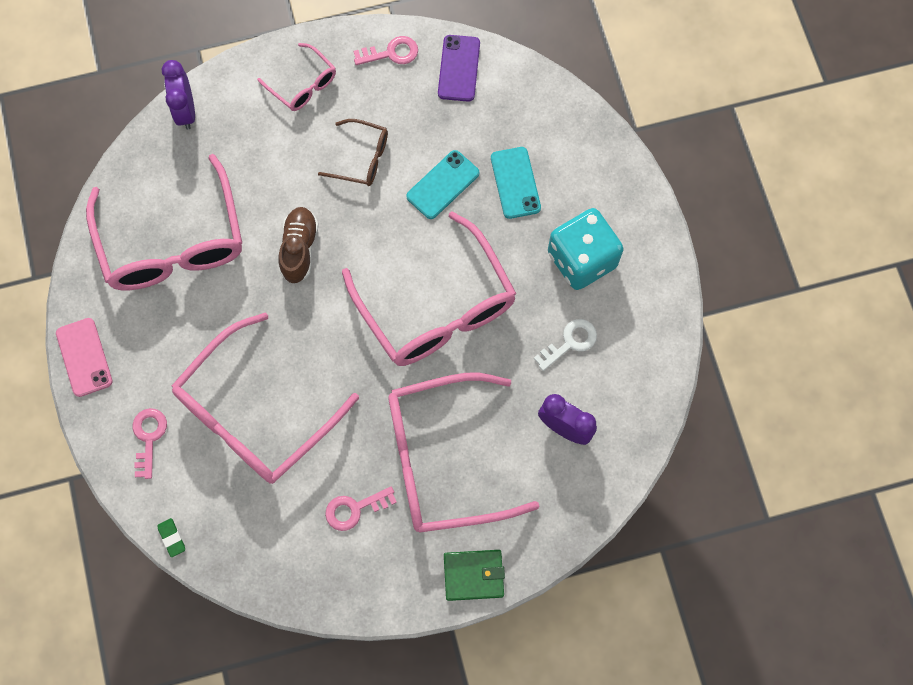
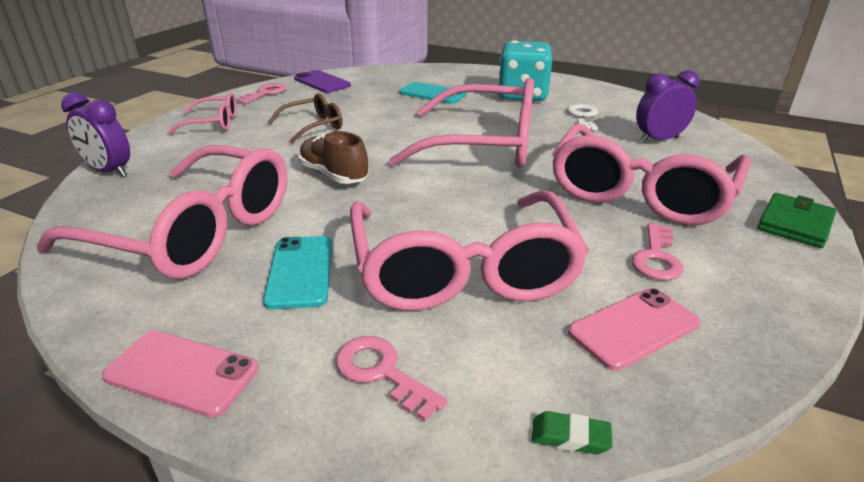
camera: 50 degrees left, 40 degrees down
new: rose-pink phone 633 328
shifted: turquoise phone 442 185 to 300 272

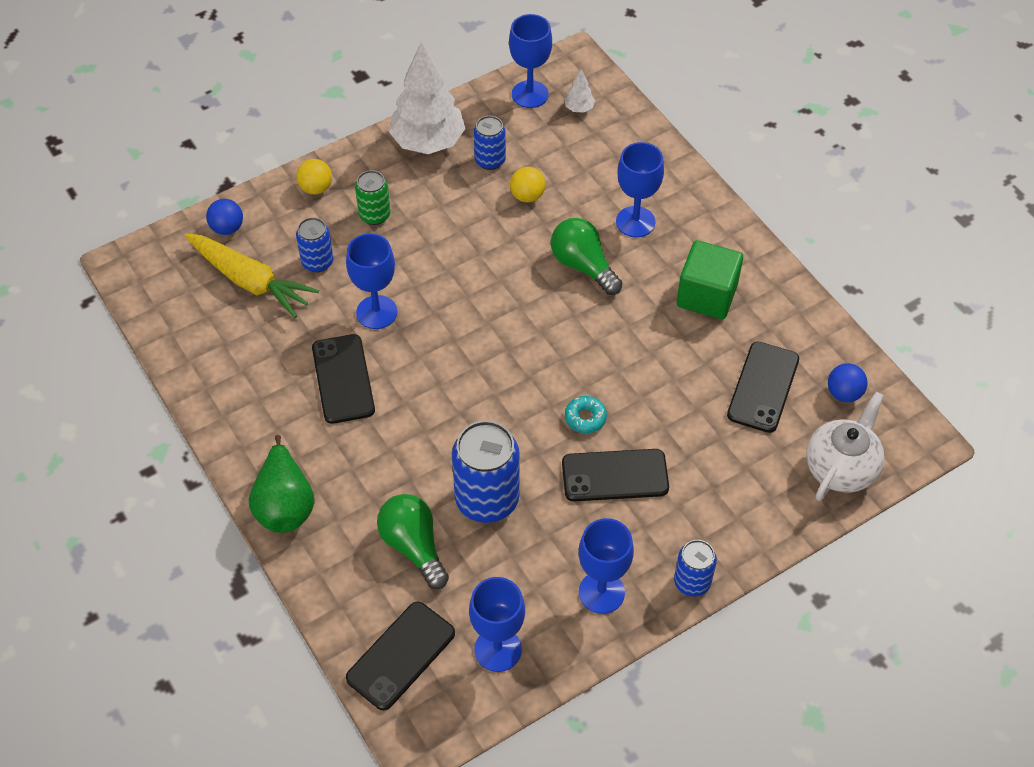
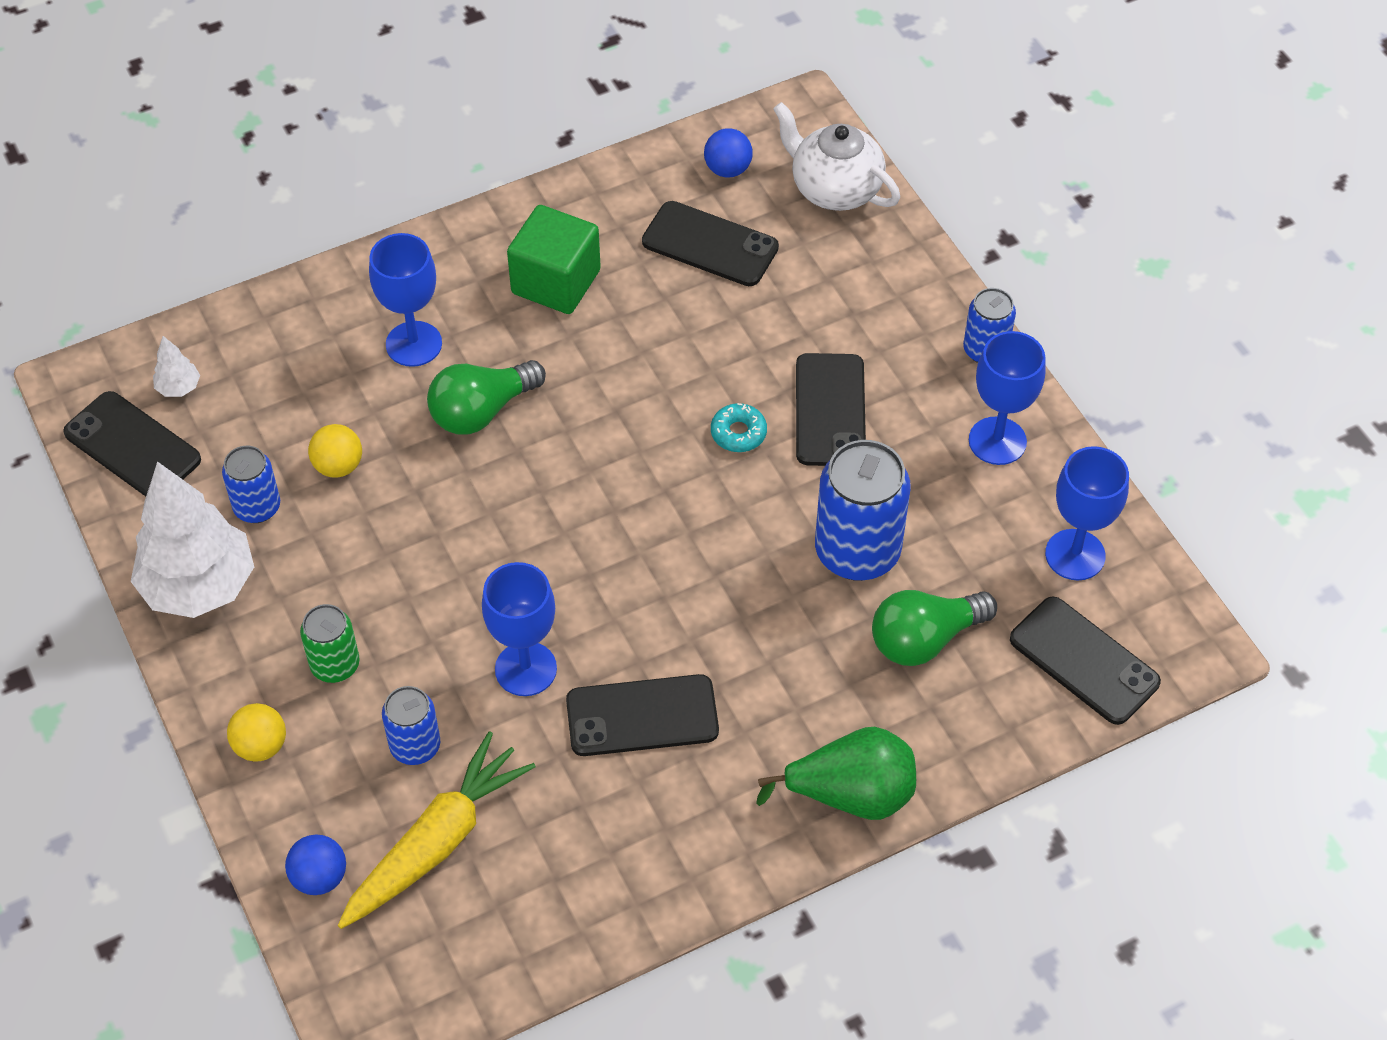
camera: 85 degrees left, 0 degrees up
swapped: blue wine glass 530 94 to ebony phone 132 446

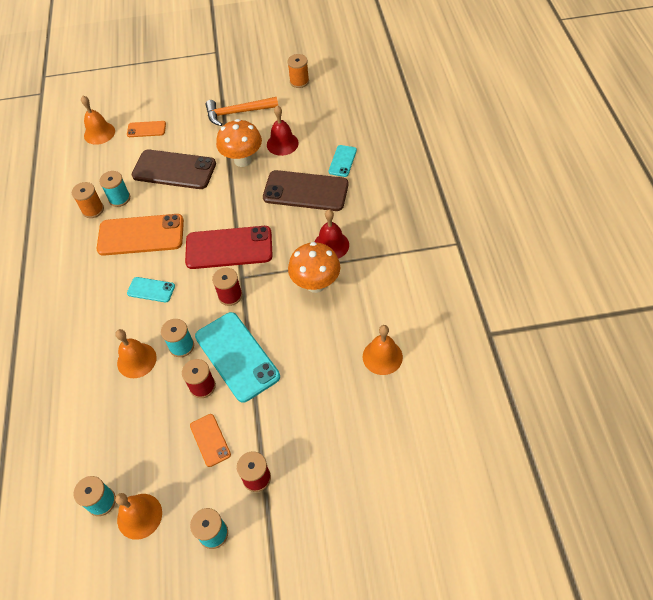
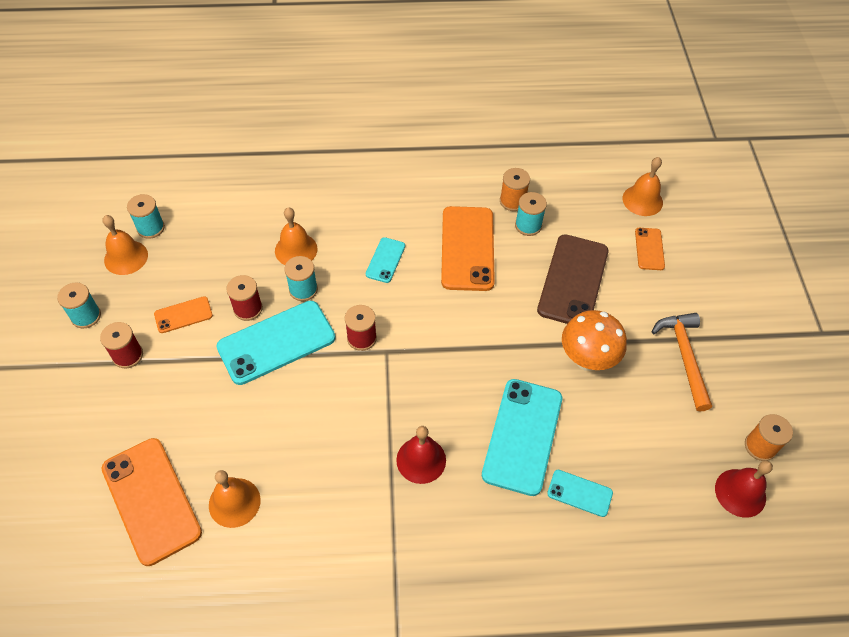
camera: 90 degrees right, 0 degrees up
gone: scarlet phone 229 248; orange-coloured mushroom 315 284
new: orange-coloured phone 151 500
shifted: scarlet school bell 282 143 to 740 493
repainted: dark brown phone 305 191 to turquoise phone 522 436

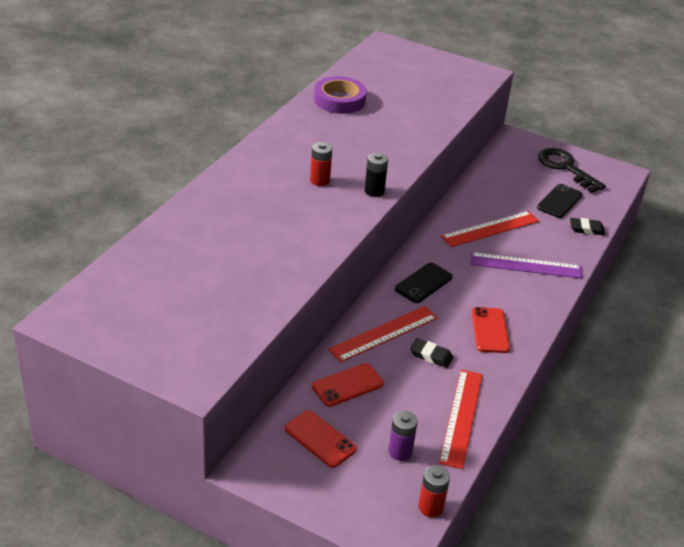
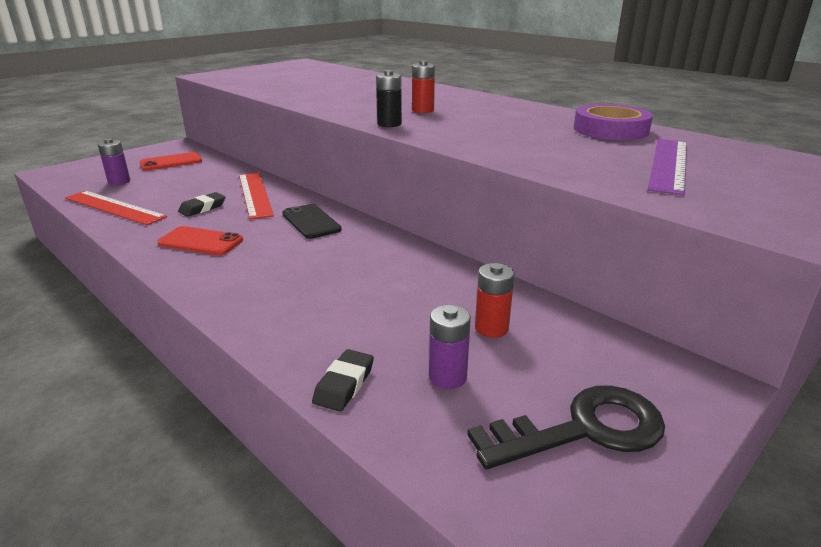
camera: 110 degrees right, 10 degrees down
gone: scarlet phone 347 385; scarlet measuring stick 490 229
shifted: scarlet AA battery 430 507 to 491 328; royal purple measuring stick 525 265 to 669 164
swapped: ebony phone 559 201 to royal purple AA battery 447 377

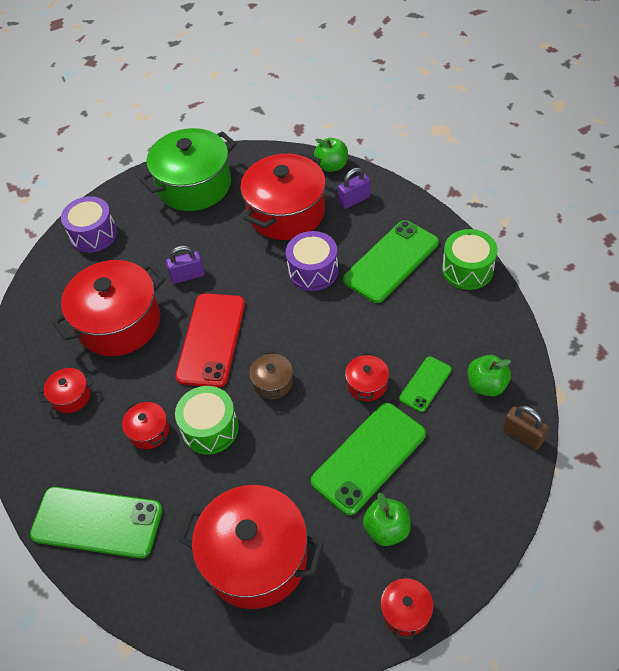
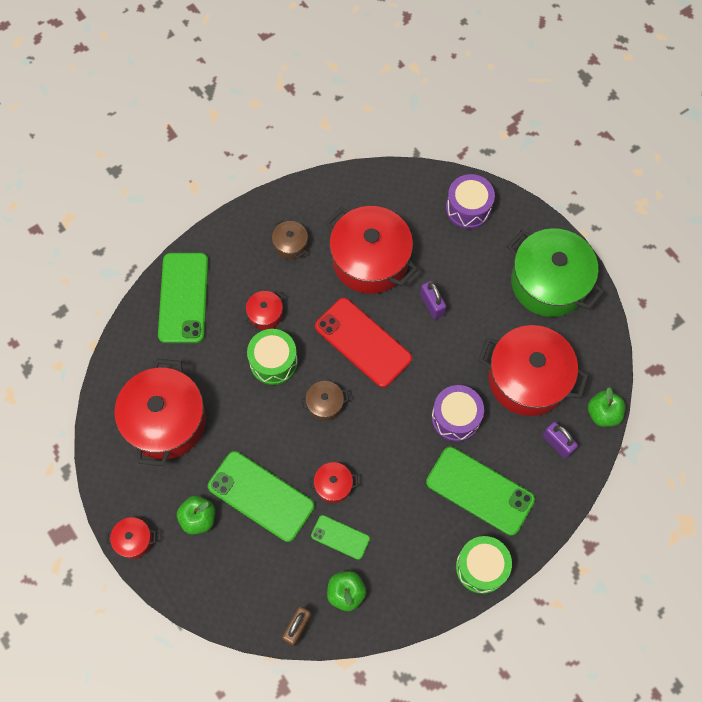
camera: 75 degrees right, 15 degrees up
repainted: scarlet cooking pot 71 396 to dark brown cooking pot 290 244
rotated: scarlet phone 211 339 = 363 342 45 degrees clockwise

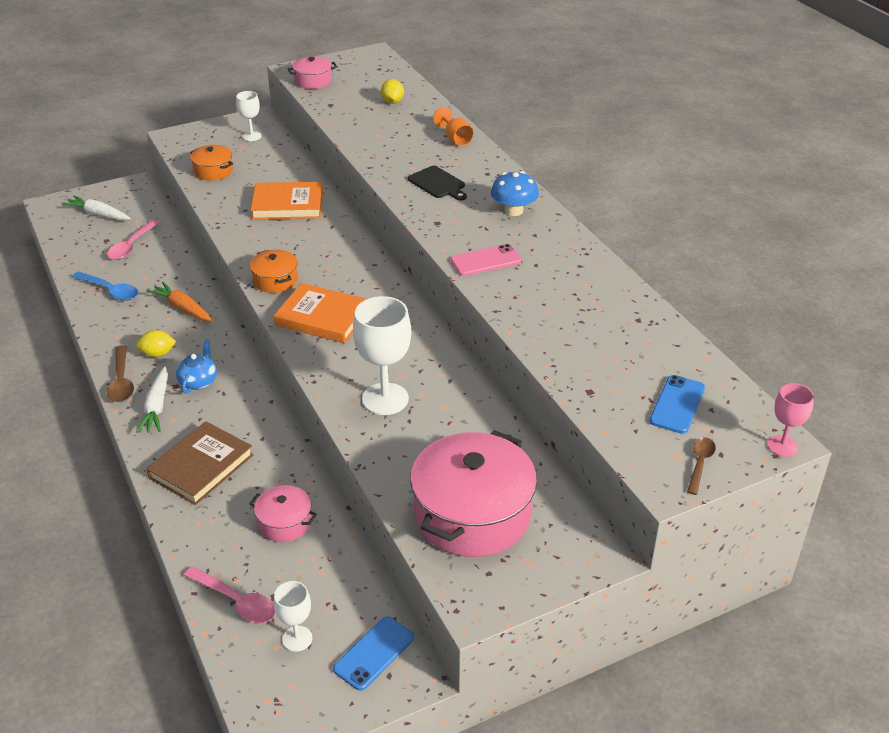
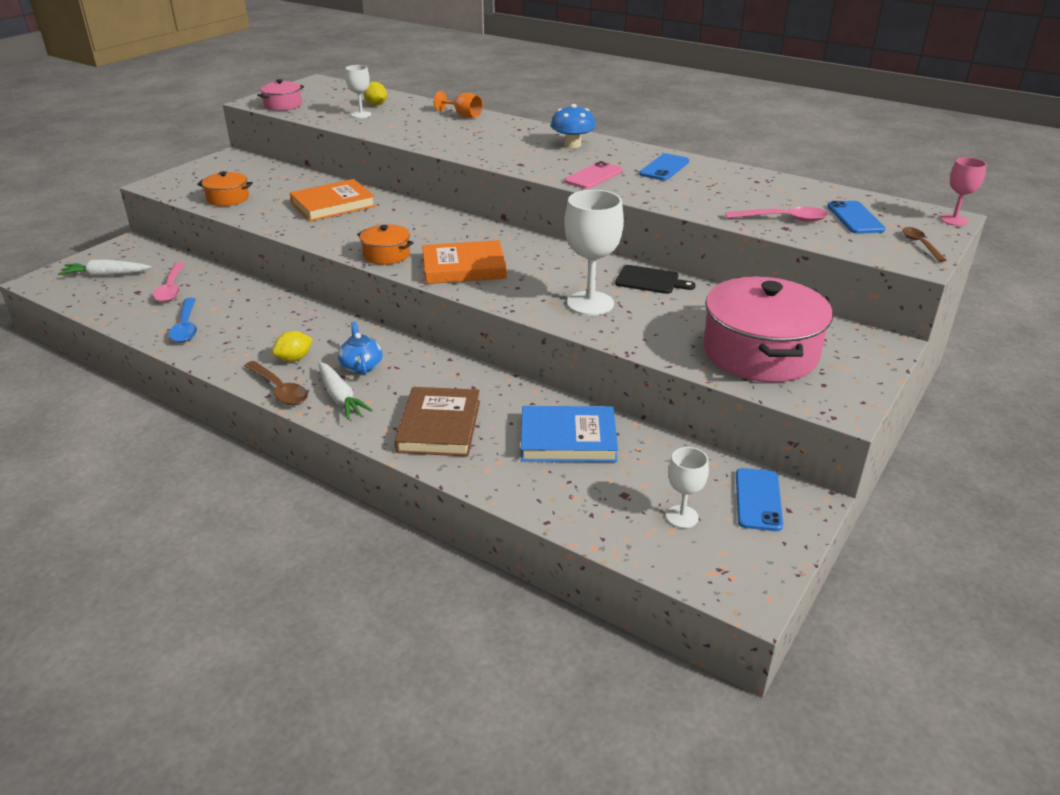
camera: 30 degrees left, 5 degrees down
gone: orange-coloured carrot 183 308
new: blue phone 664 168
shifted: snow-white wine glass 251 136 to 361 115; ebony chopping board 438 183 to 650 280; rose-pink spoon 236 601 to 783 219
swapped: rose-pink cooking pot 284 523 to blue book 568 439
rotated: blue spoon 110 291 = 186 327 75 degrees clockwise

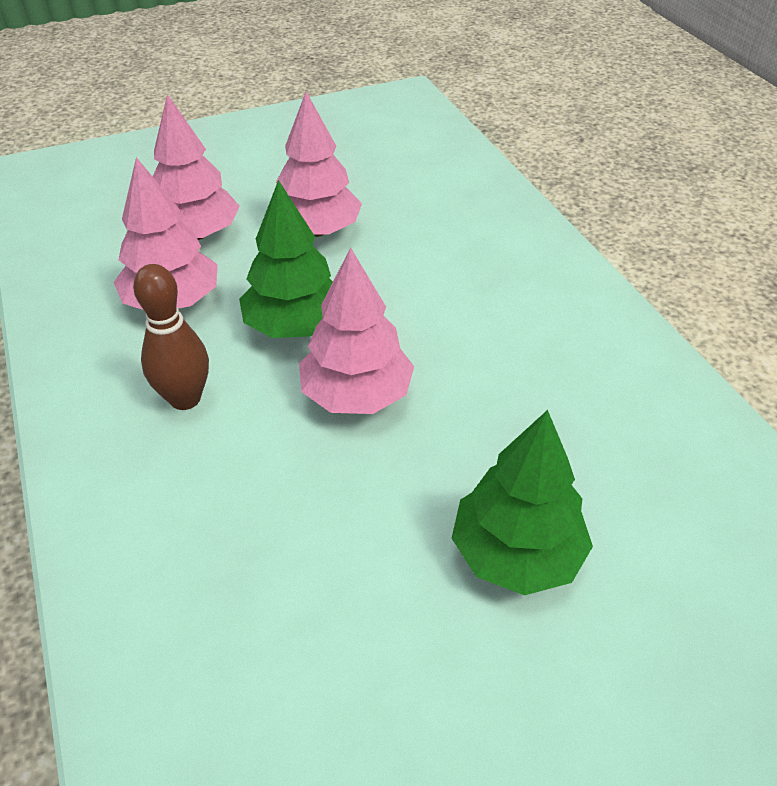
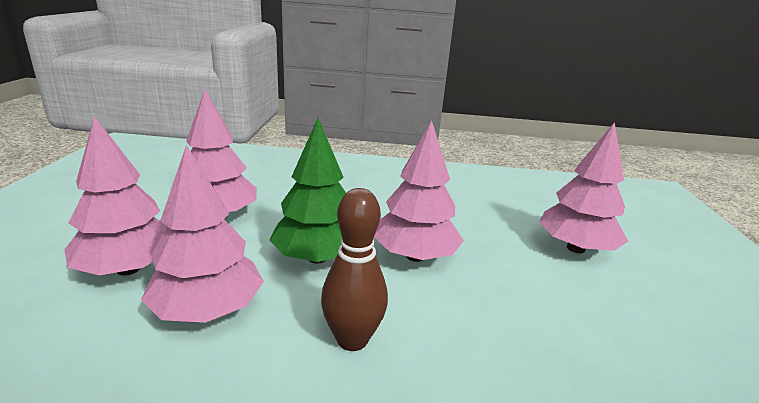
camera: 65 degrees left, 20 degrees down
repainted: emerald toy tree 516 553 to rose-pink toy tree 575 248

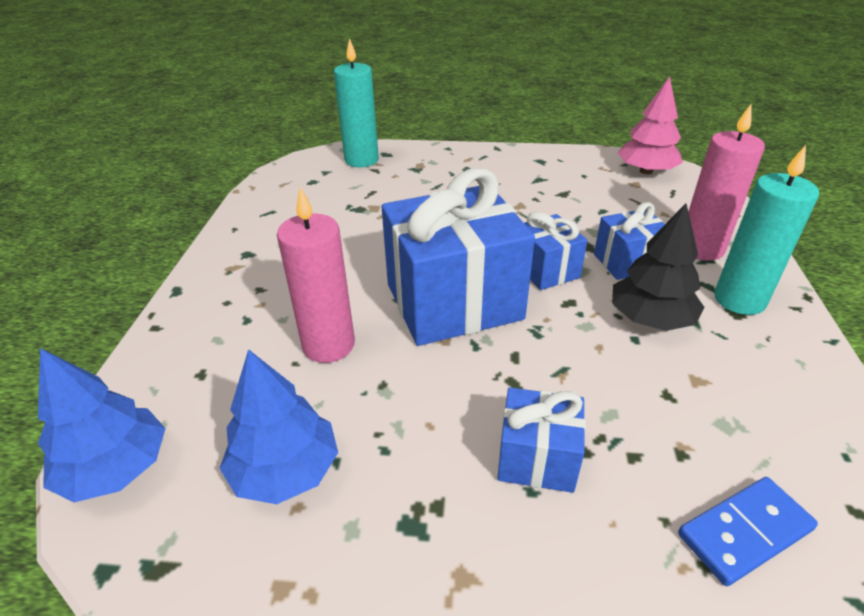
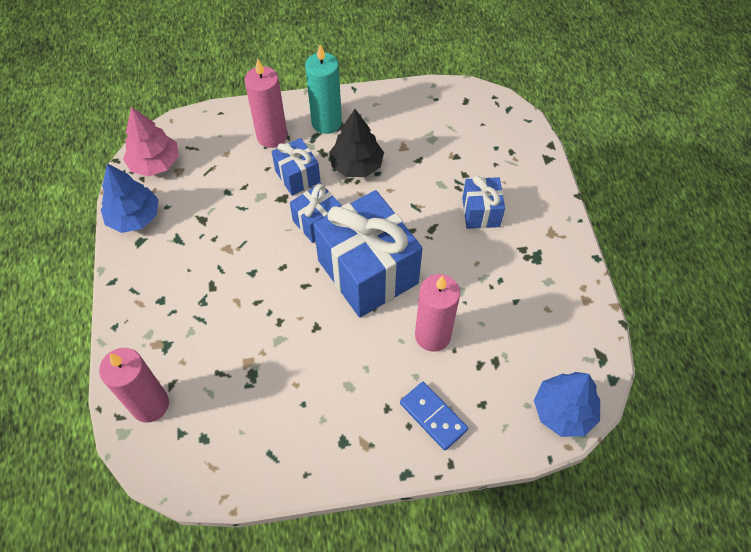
camera: 105 degrees left, 20 degrees up
shifted: blue toy tree 285 470 to 134 217; blue domino piece 745 532 to 433 416
repainted: turquoise candle 361 160 to rose-pink candle 150 404

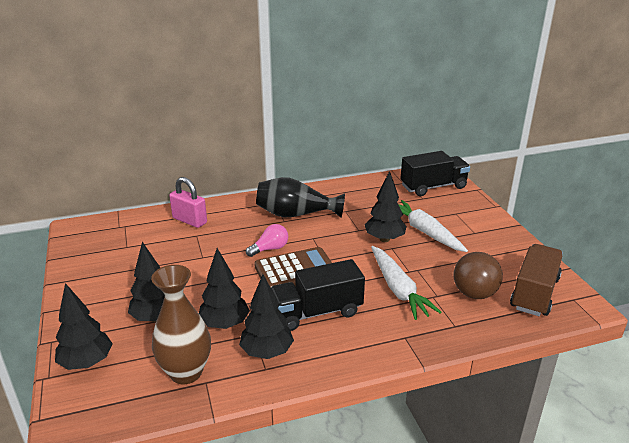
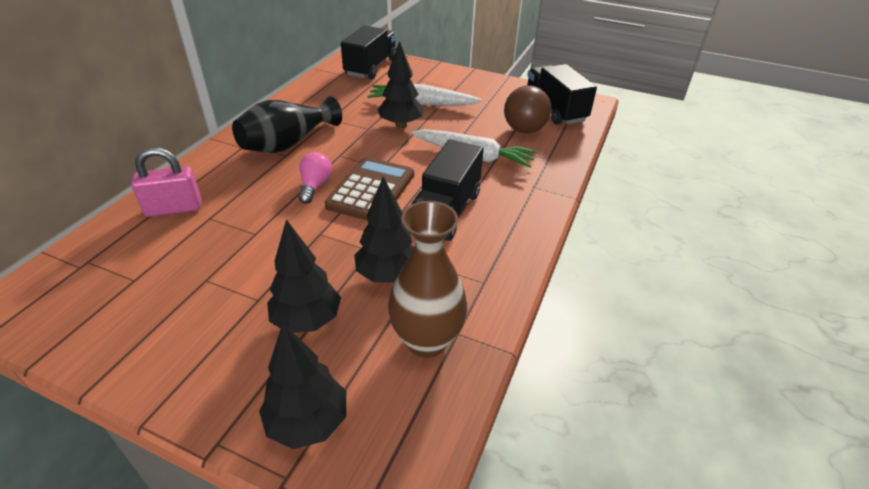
camera: 50 degrees left, 10 degrees up
gone: ebony toy tree 267 352
repainted: dark brown toy truck 534 293 to ebony toy truck 554 109

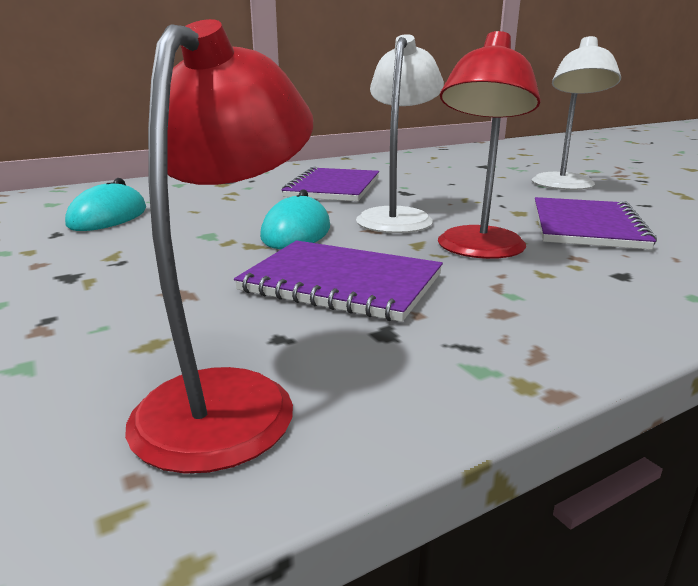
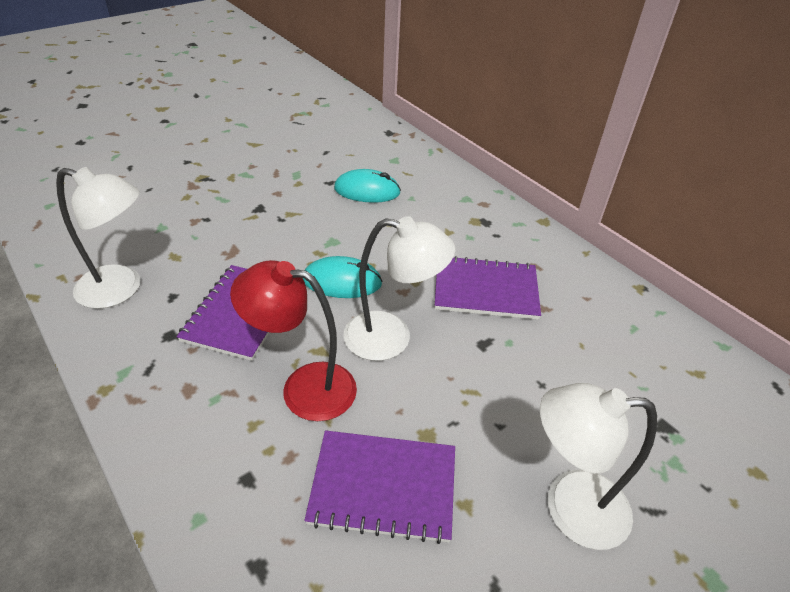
camera: 80 degrees right, 20 degrees up
repainted: scarlet lamp 231 397 to snow-white lamp 121 289

